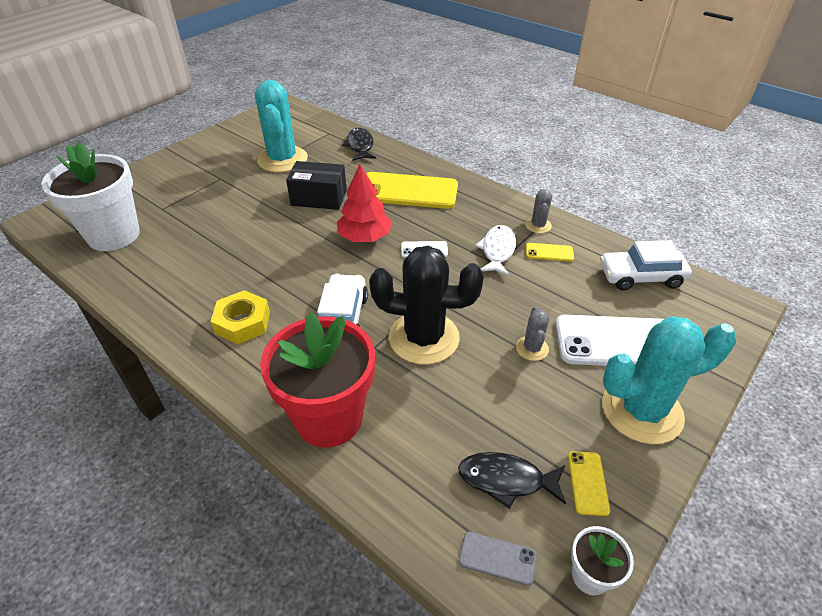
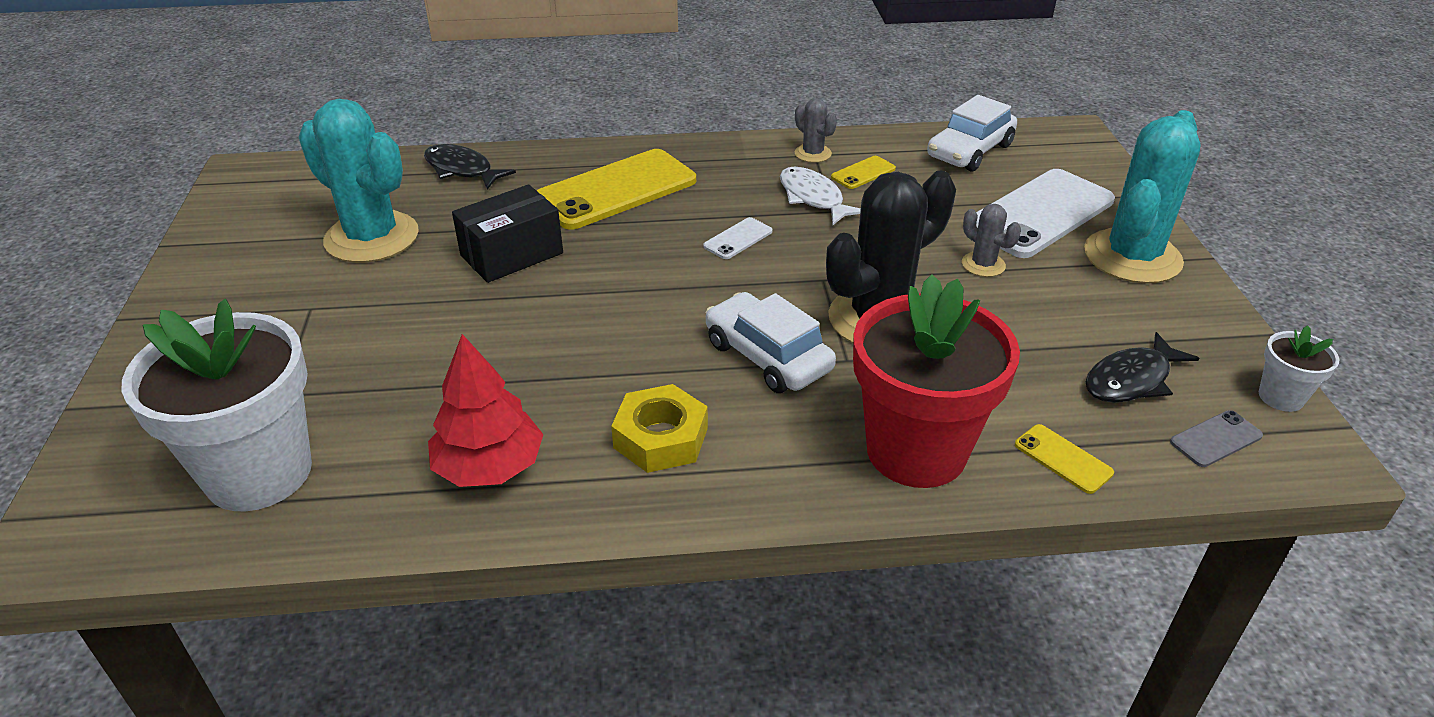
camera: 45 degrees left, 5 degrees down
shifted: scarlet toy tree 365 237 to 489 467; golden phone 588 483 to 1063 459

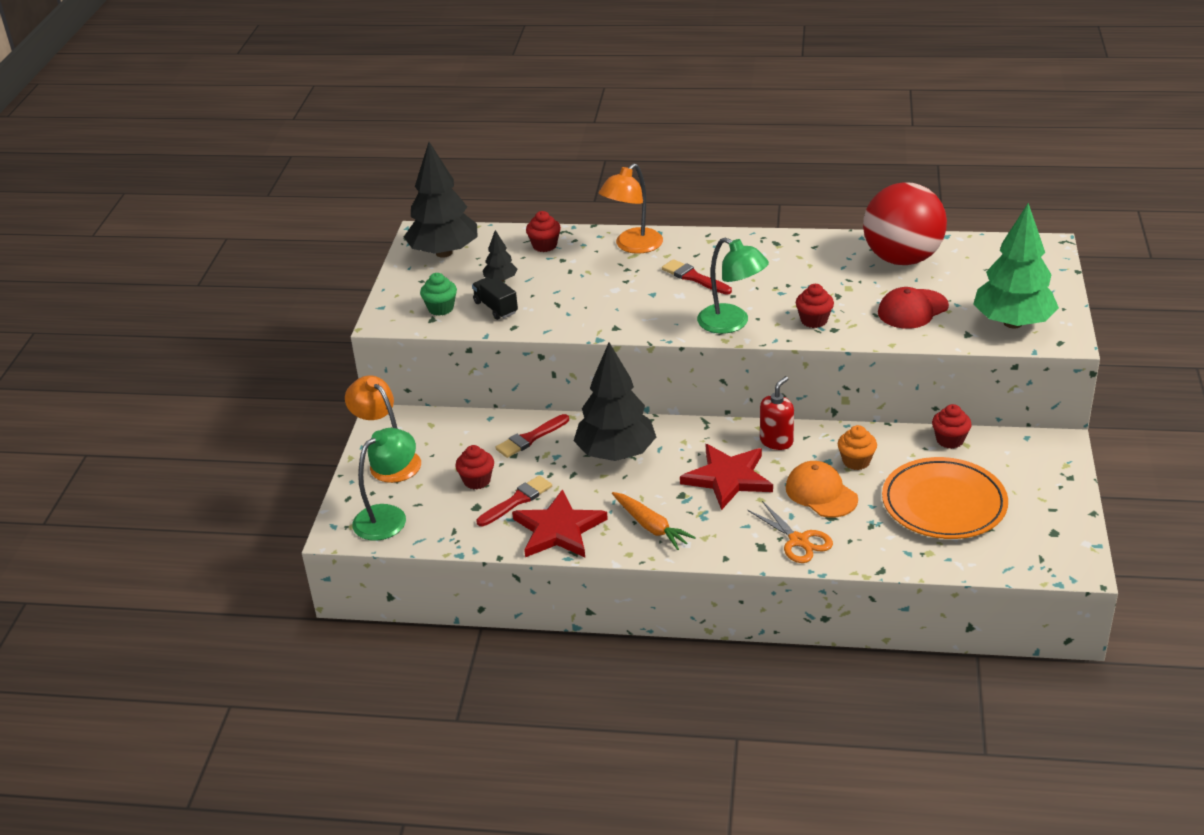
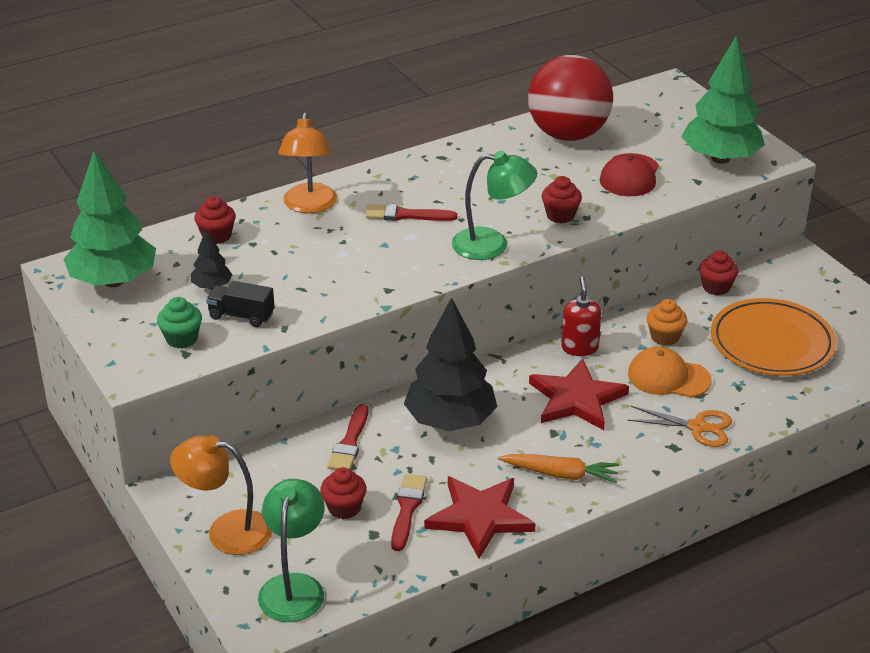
camera: 40 degrees left, 0 degrees up
repainted: ebony toy tree 444 253 to emerald toy tree 114 281

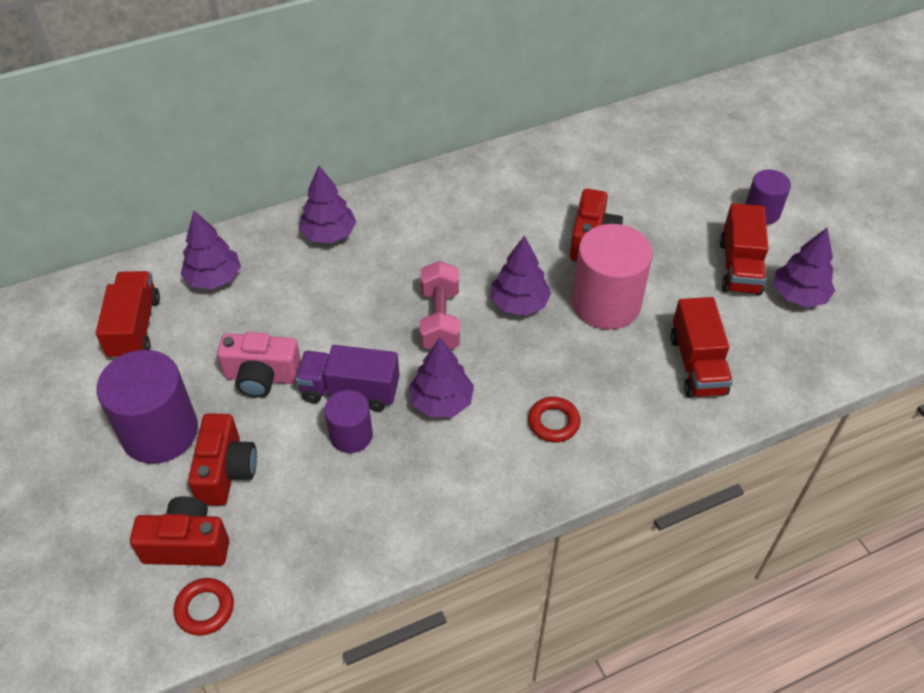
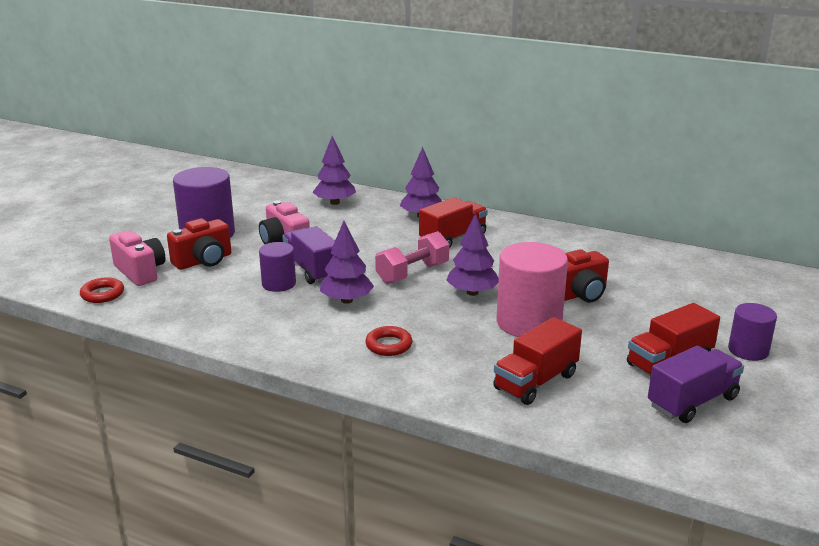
camera: 50 degrees right, 25 degrees down
shifted: scarlet toy truck 135 327 to 453 238
swapped: royal purple toy tree 798 295 to royal purple toy truck 692 402
repainted: scarlet photo camera 187 545 to rose-pink photo camera 140 272

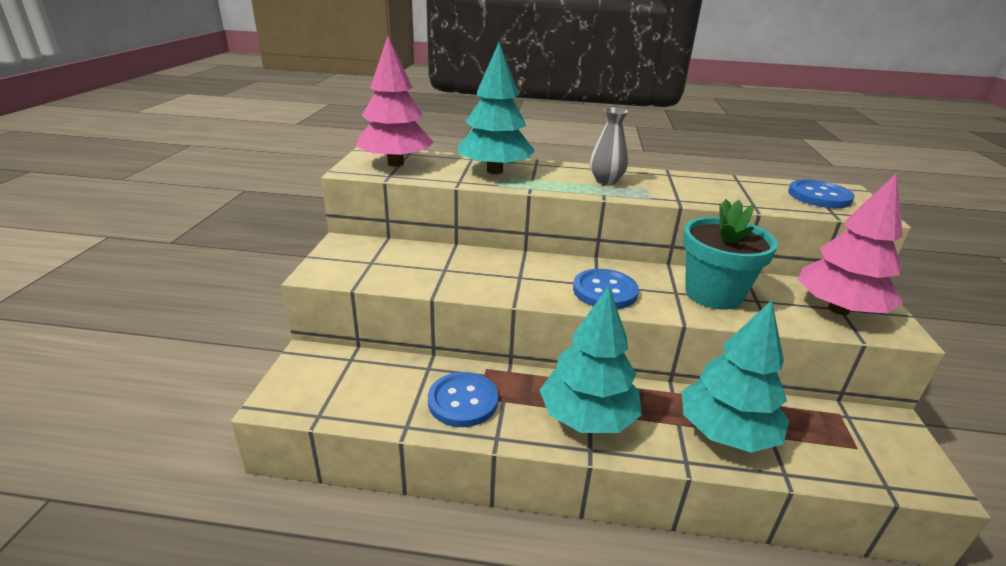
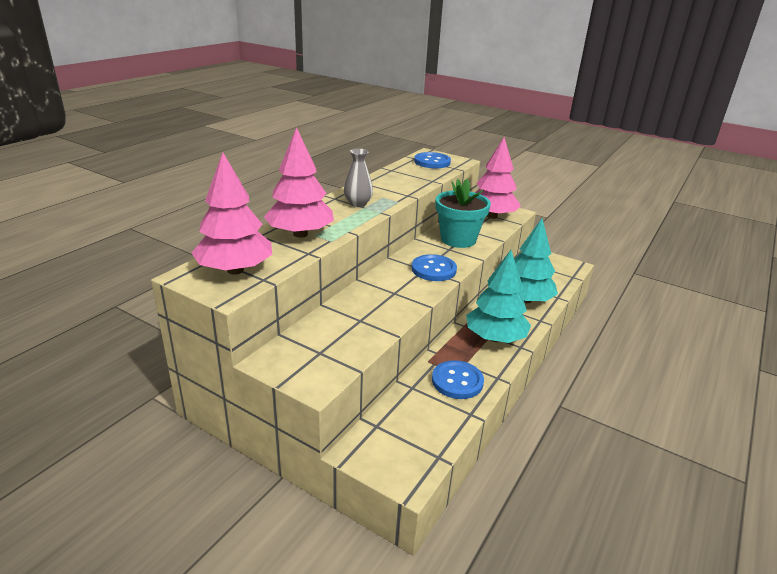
camera: 65 degrees left, 0 degrees up
repainted: turquoise toy tree 494 171 to rose-pink toy tree 300 234

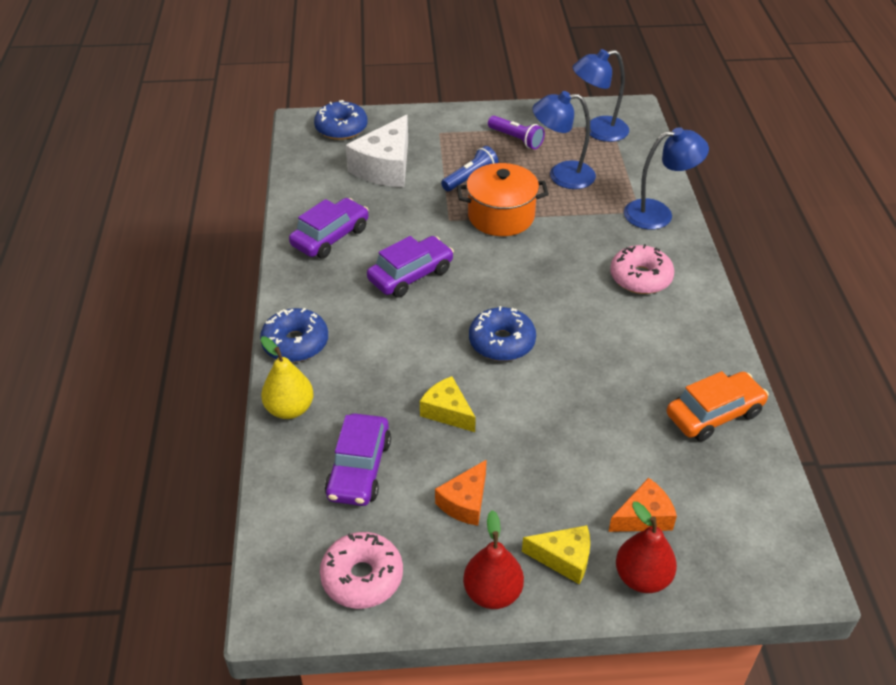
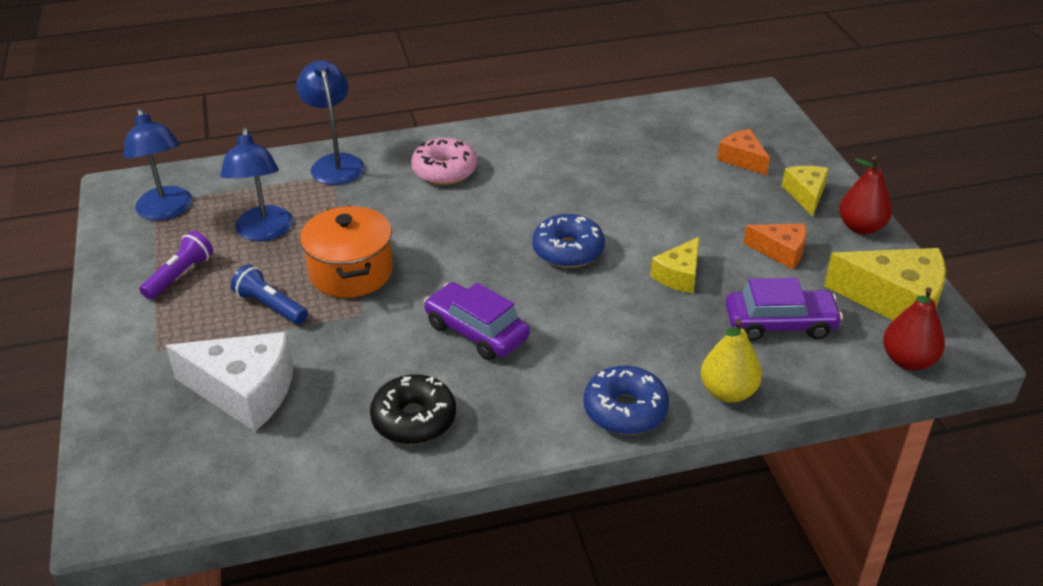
camera: 100 degrees left, 5 degrees down
gone: blue donut 341 128; orange-coloured automobile 714 414
shifted: scarlet pear 642 577 to 908 360
swapped: royal purple automobile 330 237 to ebony donut 414 419; rose-pink donut 362 577 to golden piece of cheese 895 301

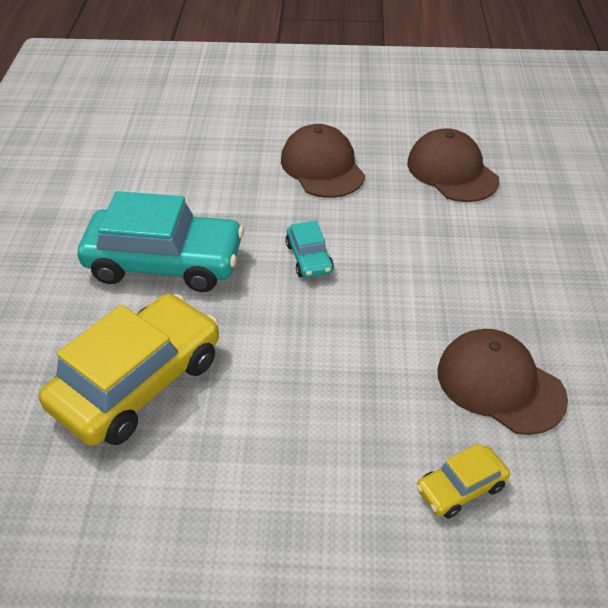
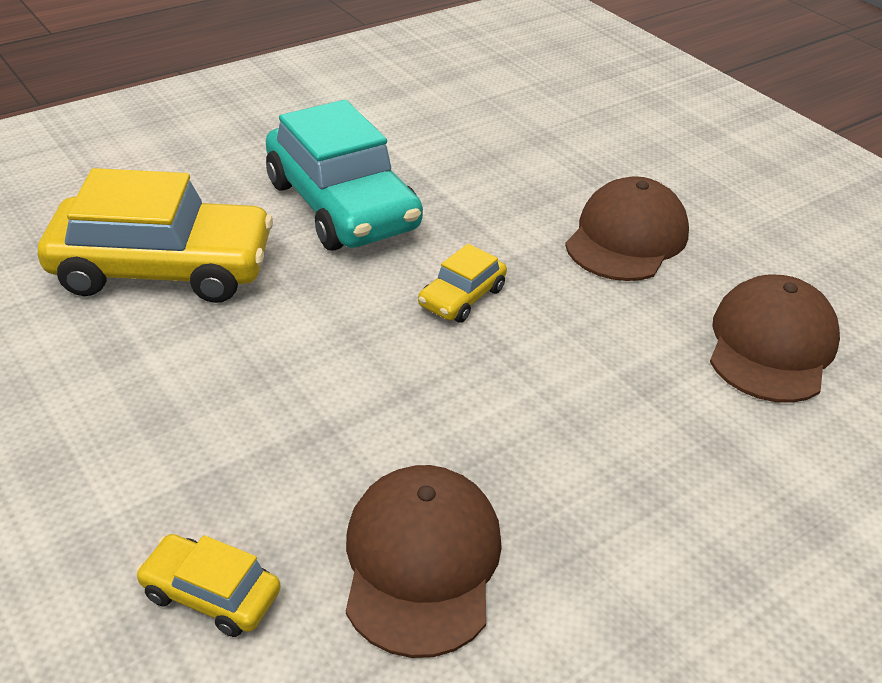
camera: 50 degrees right, 5 degrees down
repainted: turquoise automobile 309 258 to golden automobile 462 297

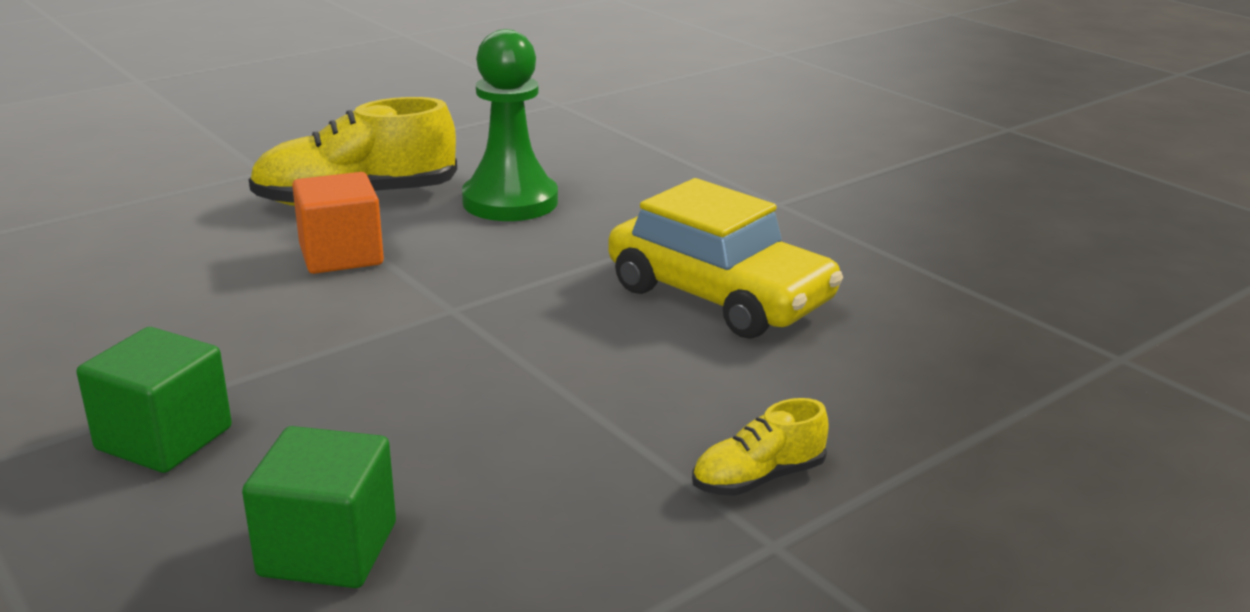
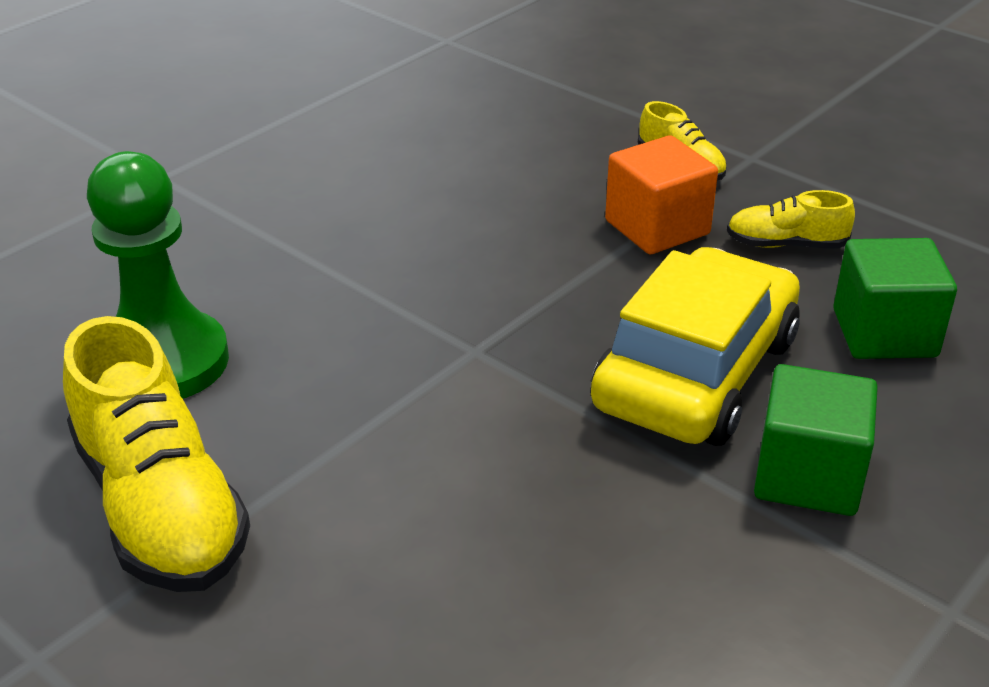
camera: 100 degrees left, 10 degrees up
new: golden shoe 786 245
shifted: golden automobile 719 296 to 695 373; orange-coloured cube 341 255 to 657 227

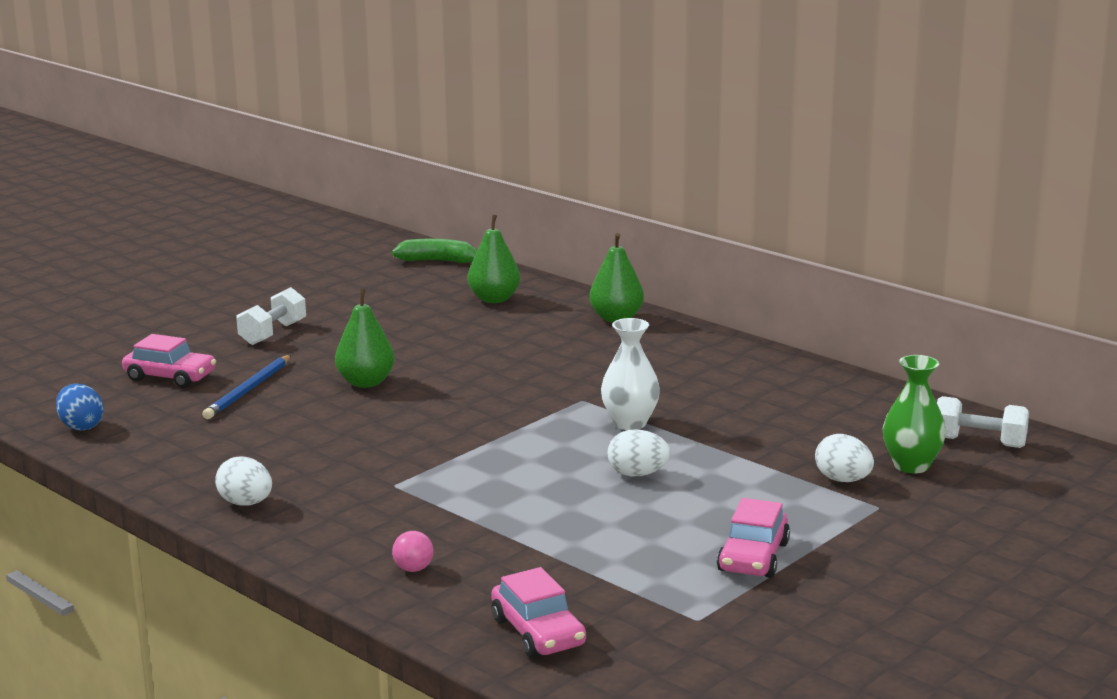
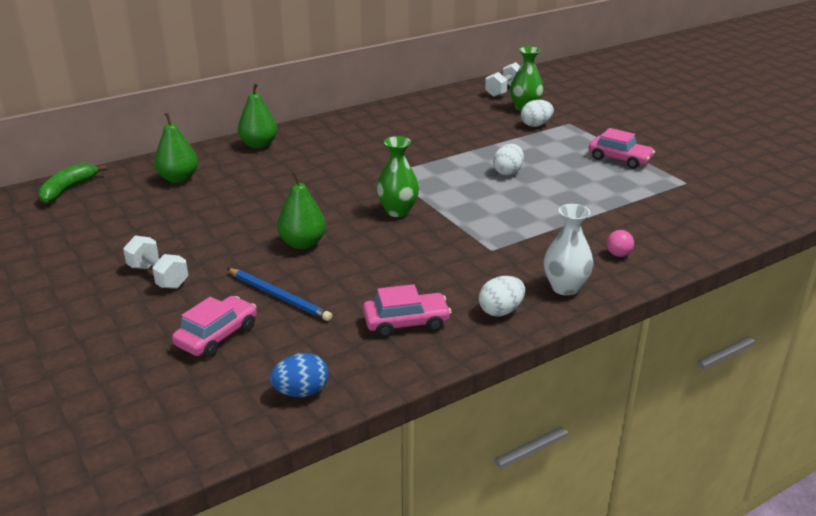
camera: 75 degrees left, 10 degrees up
new: emerald vase 398 211
shifted: rose-pink automobile 538 632 to 406 322; snow-white vase 630 423 to 565 287

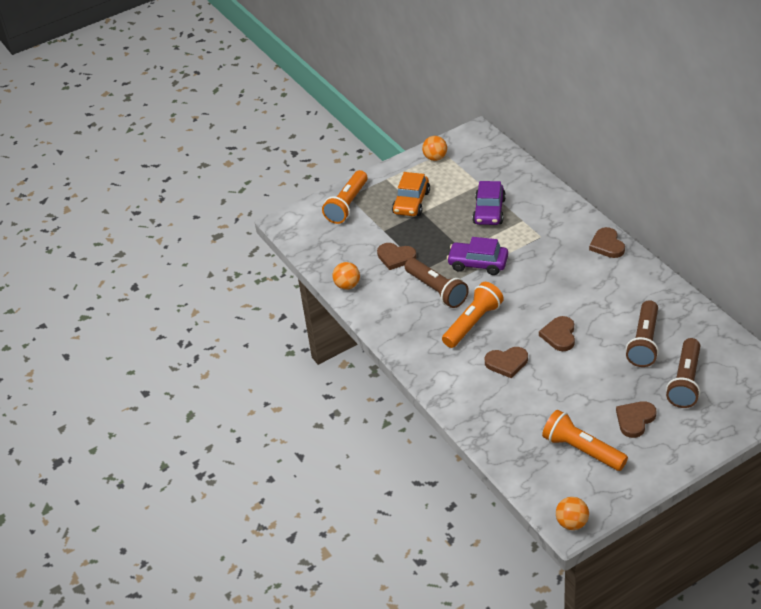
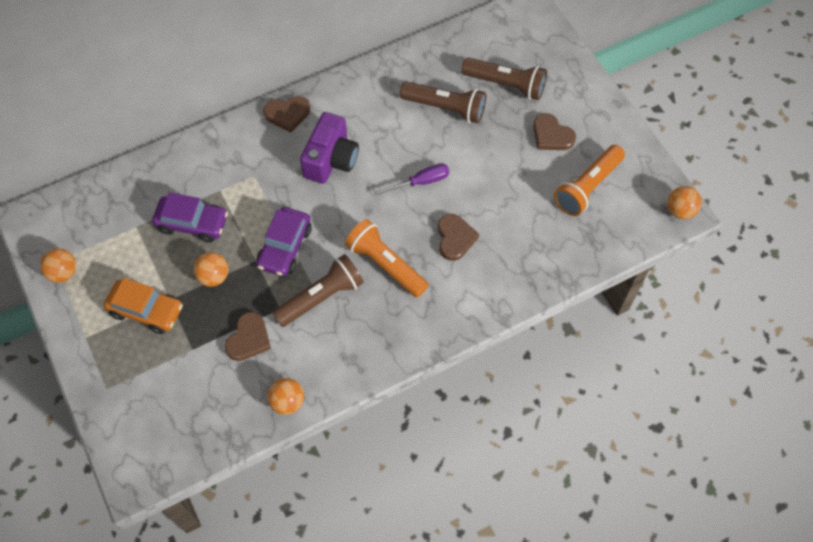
camera: 90 degrees left, 20 degrees up
gone: orange-coloured torch 347 205
new: orange-coloured sphere 213 276; royal purple photo camera 331 159
swapped: dark brown heart 559 335 to royal purple hand screwdriver 421 182

